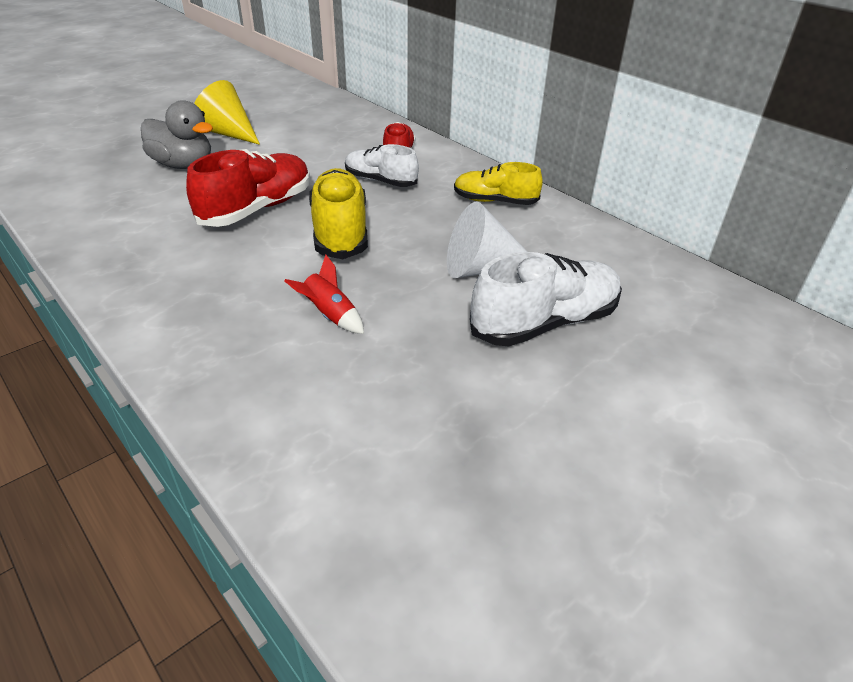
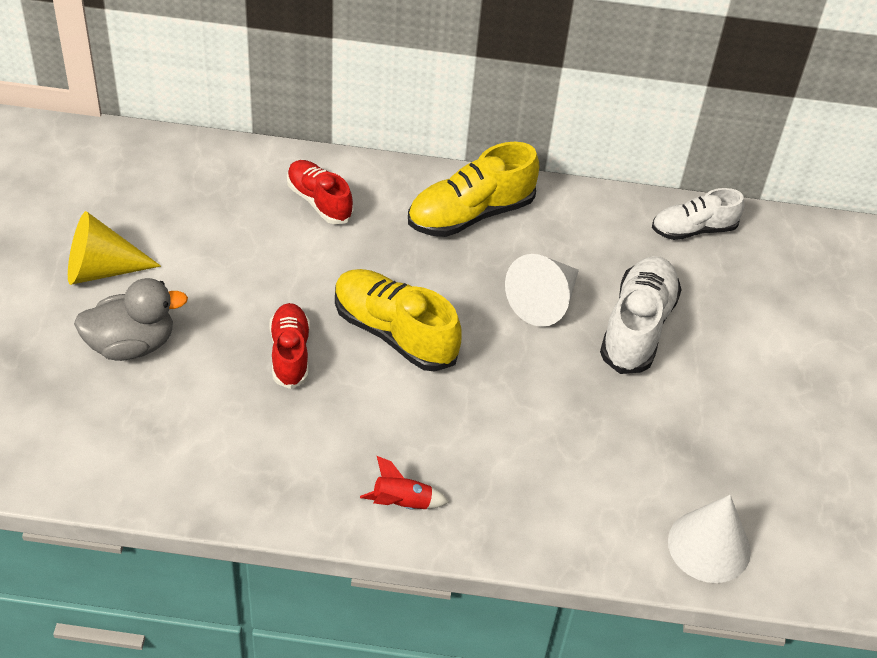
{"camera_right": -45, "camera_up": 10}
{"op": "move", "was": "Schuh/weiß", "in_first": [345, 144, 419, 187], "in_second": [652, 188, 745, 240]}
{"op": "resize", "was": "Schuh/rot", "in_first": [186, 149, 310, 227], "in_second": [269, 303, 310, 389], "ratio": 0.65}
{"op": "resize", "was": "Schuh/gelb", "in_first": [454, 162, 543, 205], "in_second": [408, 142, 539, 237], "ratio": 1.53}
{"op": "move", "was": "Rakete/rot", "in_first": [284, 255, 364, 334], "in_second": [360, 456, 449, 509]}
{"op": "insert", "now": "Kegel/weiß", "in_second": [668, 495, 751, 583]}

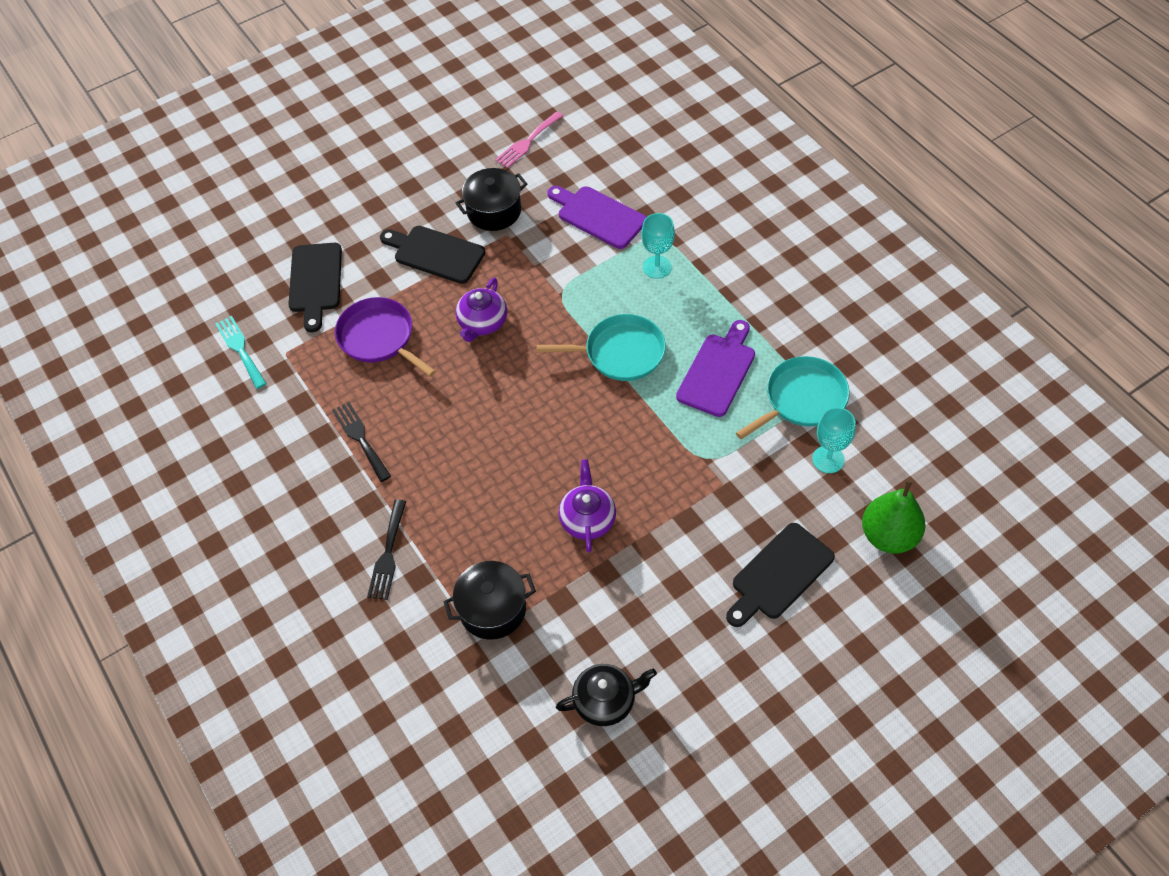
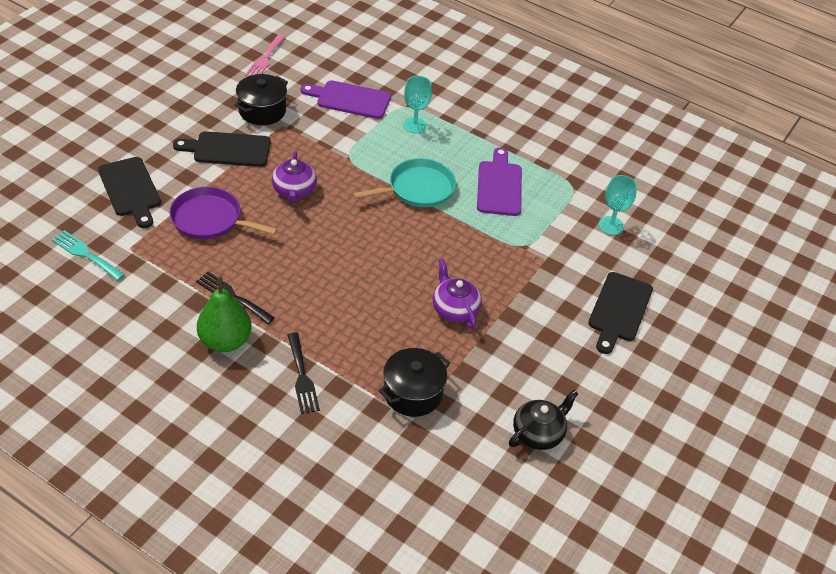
{"camera_right": -30, "camera_up": -10}
{"op": "delete", "was": "Pfanne/türkis", "in_first": [736, 356, 850, 439]}
{"op": "move", "was": "Birne/grün", "in_first": [862, 479, 926, 554], "in_second": [197, 276, 252, 352]}

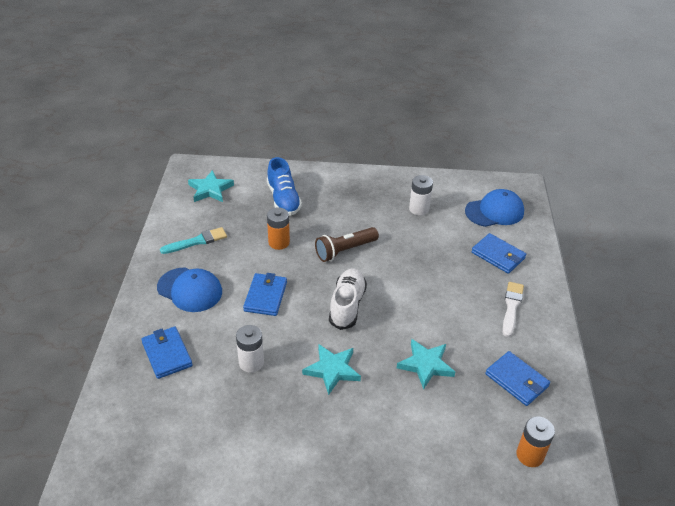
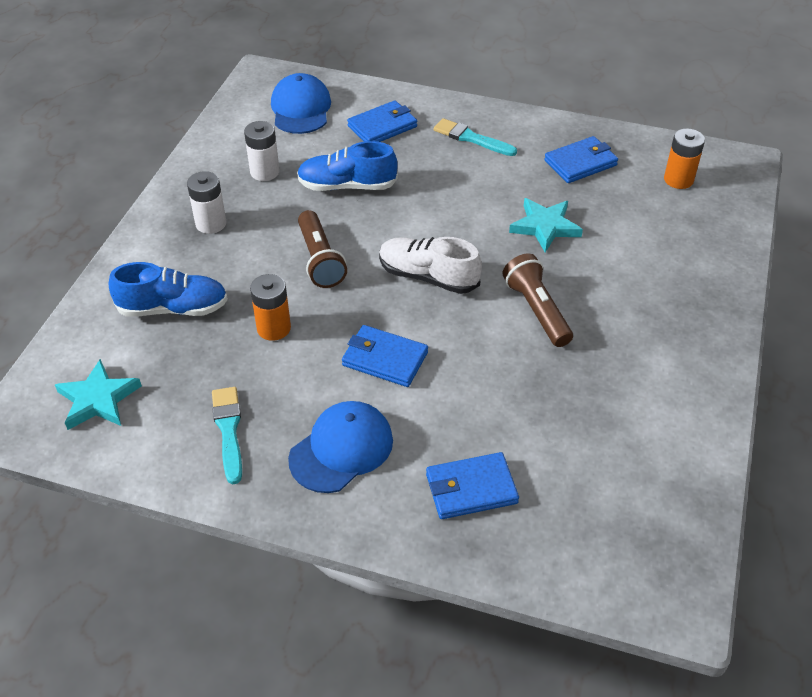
{"camera_right": -75, "camera_up": 5}
{"op": "recolor", "was": "Pinsel/weiß", "now": "Pinsel/türkis", "in_first": [502, 282, 524, 337], "in_second": [434, 118, 517, 156]}
{"op": "move", "was": "Batterie/weiß", "in_first": [236, 325, 264, 373], "in_second": [187, 171, 226, 234]}
{"op": "replace", "was": "Stern/türkis", "now": "Taschenlampe/braun", "in_first": [302, 344, 361, 395], "in_second": [503, 254, 573, 347]}
{"op": "insert", "now": "Schuh/blau", "in_second": [297, 141, 398, 191]}

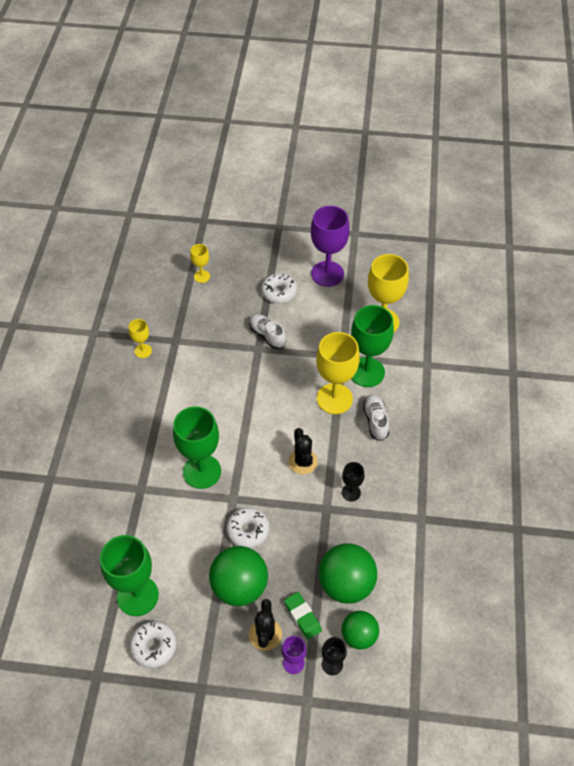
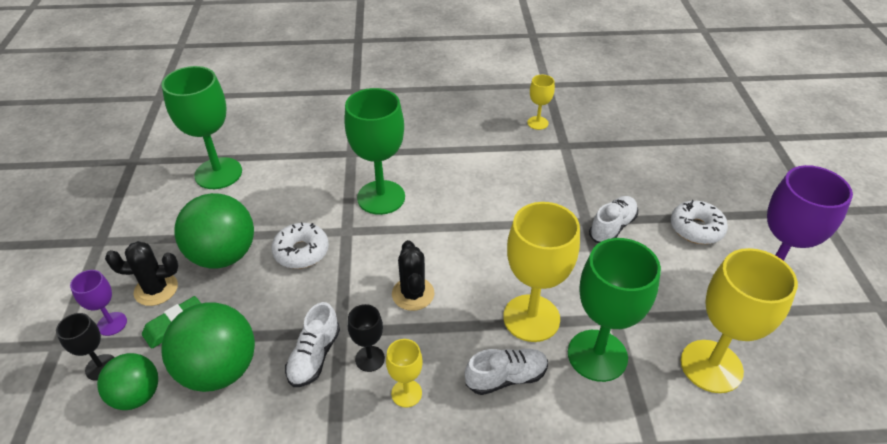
{"camera_right": 80, "camera_up": -10}
{"op": "move", "was": "Kelch/gelb", "in_first": [190, 244, 210, 283], "in_second": [386, 339, 423, 408]}
{"op": "rotate", "was": "Kaktus/schwarz", "in_first": [288, 428, 318, 475], "in_second": [392, 240, 434, 311], "clockwise": -75}
{"op": "delete", "was": "Donut/weiß", "in_first": [130, 621, 177, 668]}
{"op": "insert", "now": "Schuh/weiß", "in_second": [285, 302, 340, 387]}

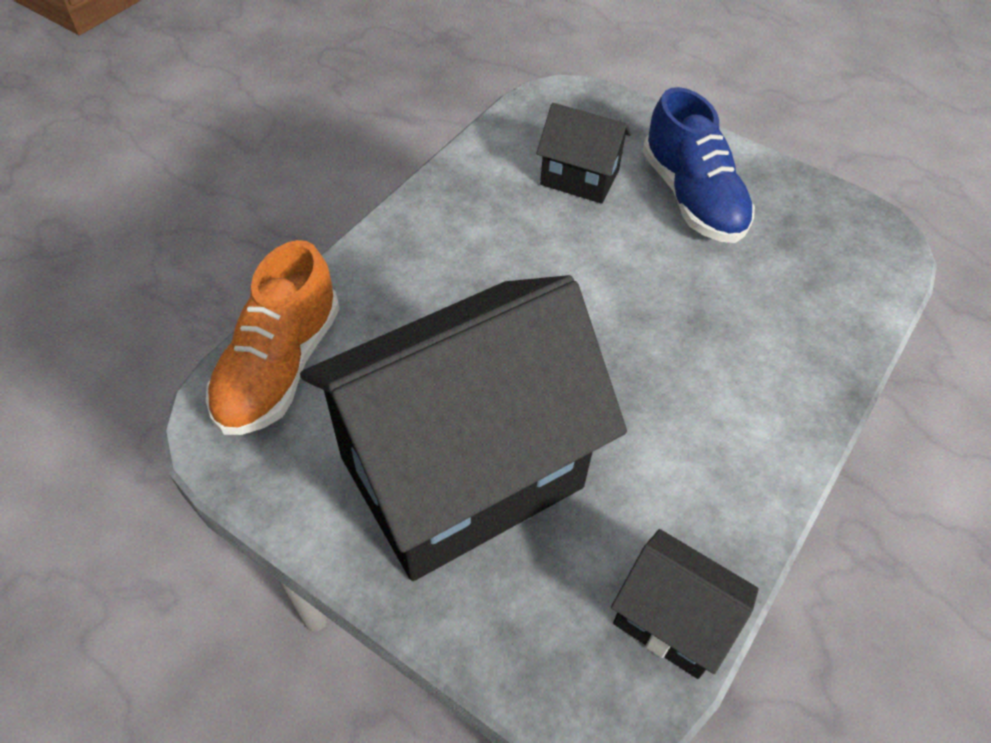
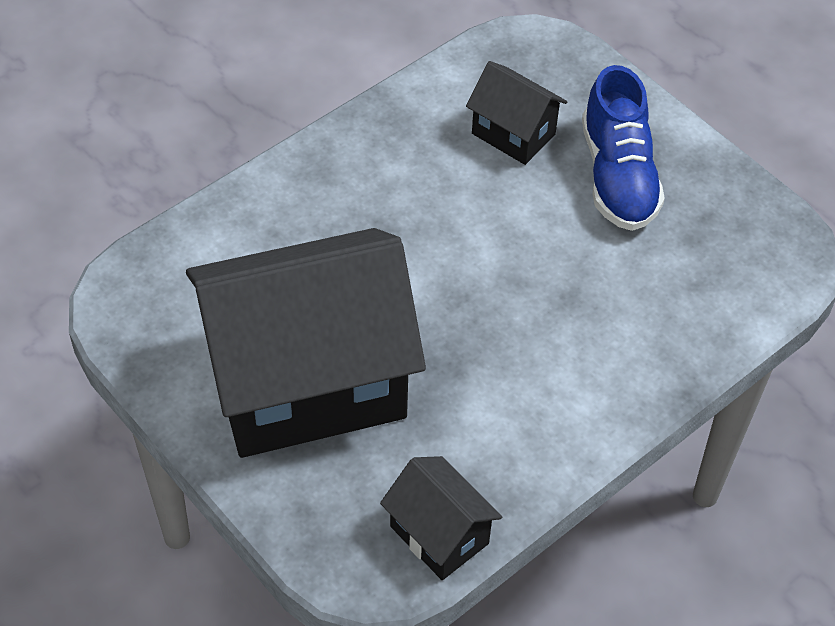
{"camera_right": 15, "camera_up": 0}
{"op": "delete", "was": "Schuh/orange", "in_first": [206, 240, 340, 435]}

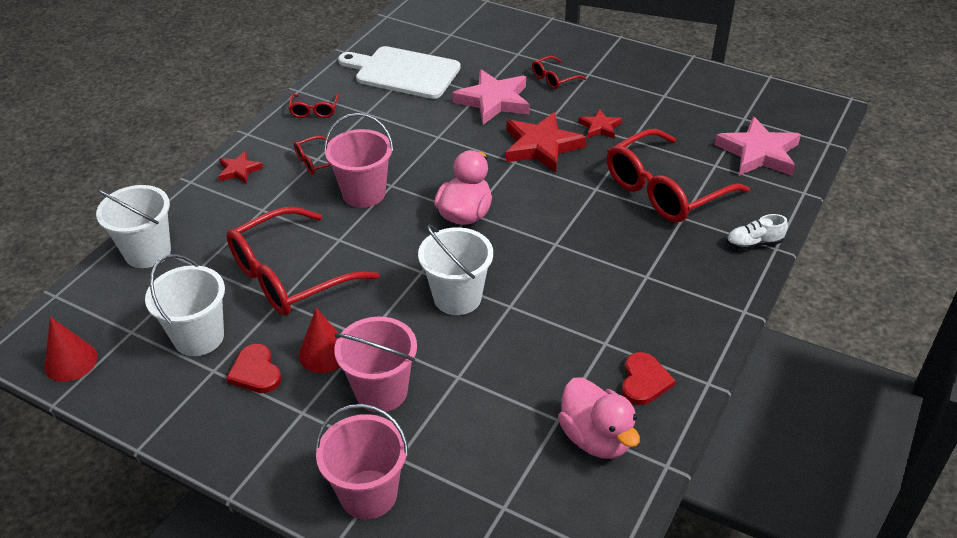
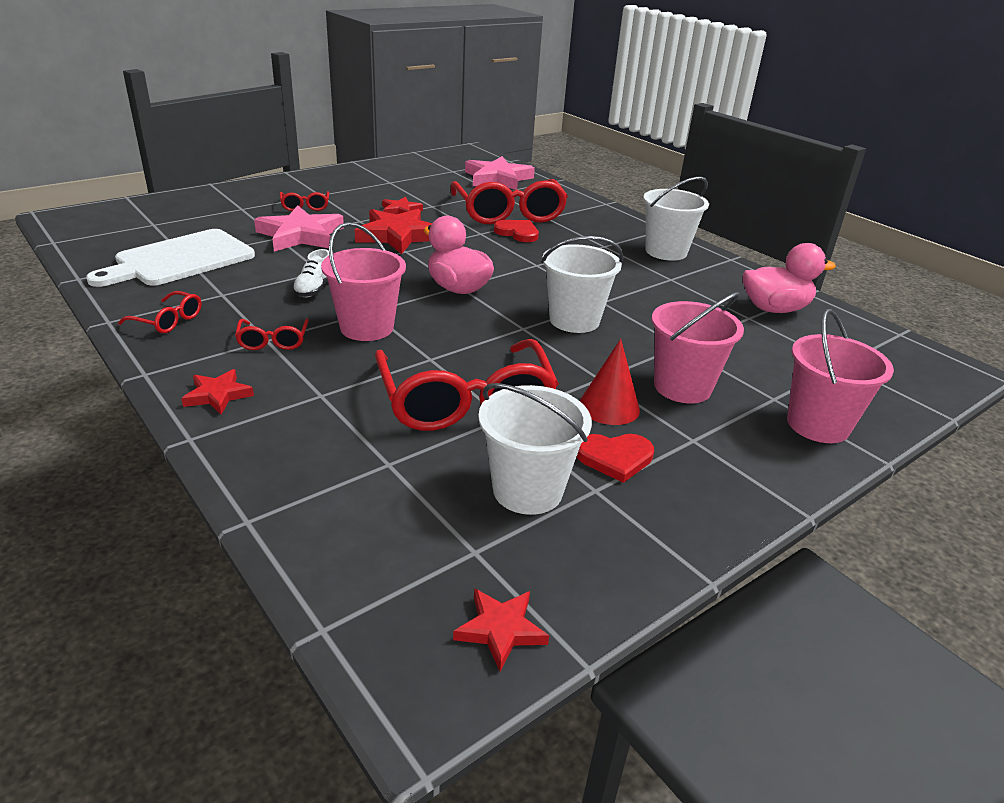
{"camera_right": -70, "camera_up": -10}
{"op": "move", "was": "Eimer/weiß", "in_first": [96, 185, 171, 268], "in_second": [643, 177, 709, 261]}
{"op": "move", "was": "Schuh/weiß", "in_first": [726, 214, 788, 250], "in_second": [292, 249, 329, 297]}
{"op": "replace", "was": "Kegel/rot", "now": "Stern/rot", "in_first": [44, 316, 98, 382], "in_second": [453, 588, 549, 671]}
{"op": "move", "was": "Herz/rot", "in_first": [622, 352, 675, 405], "in_second": [494, 220, 539, 242]}

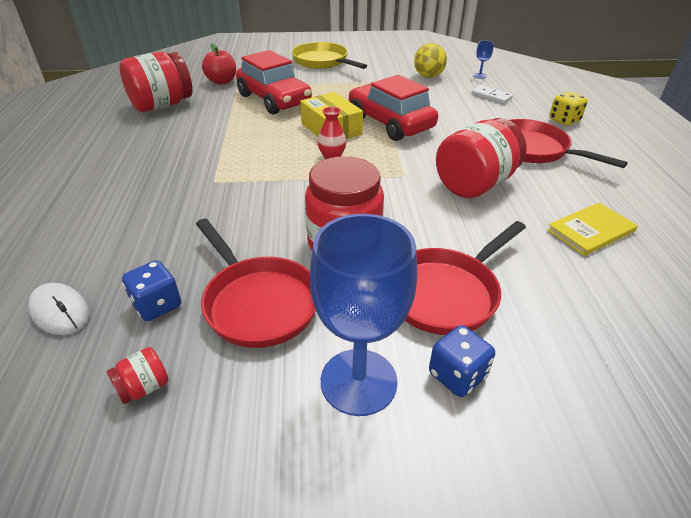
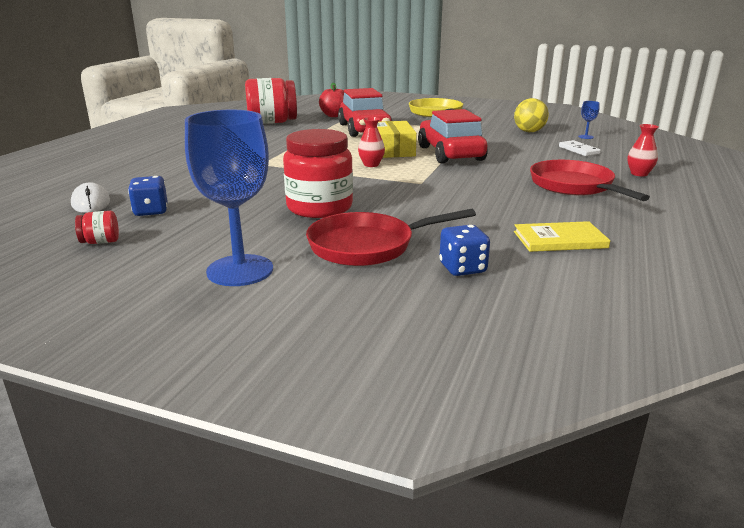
{"camera_right": 25, "camera_up": -15}
{"op": "replace", "was": "Spielwürfel/gelb", "now": "Vase/rot", "in_first": [549, 92, 588, 126], "in_second": [627, 124, 659, 176]}
{"op": "delete", "was": "Einmachglas/rot", "in_first": [436, 118, 527, 198]}
{"op": "delete", "was": "Pfanne/rot", "in_first": [196, 219, 316, 348]}
{"op": "move", "was": "Spielwürfel/blau", "in_first": [429, 325, 495, 397], "in_second": [439, 225, 490, 276]}

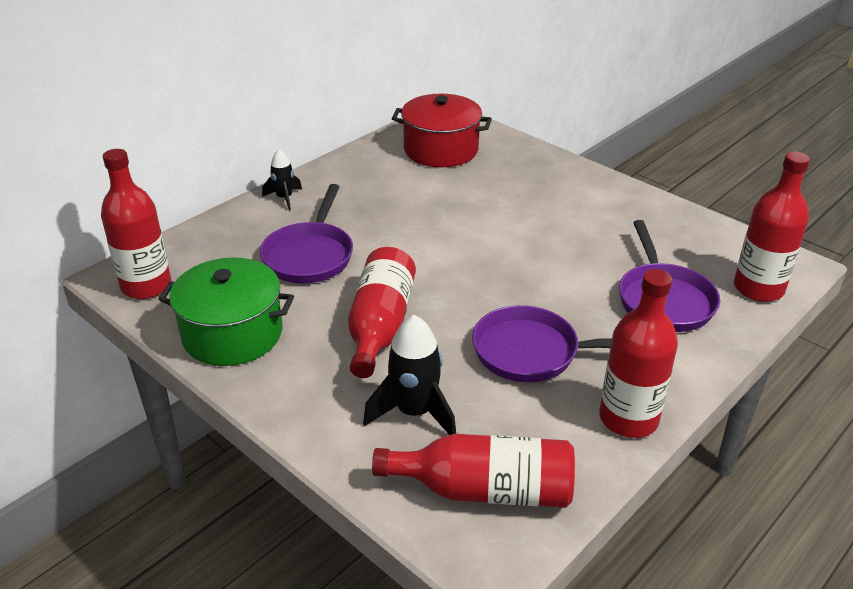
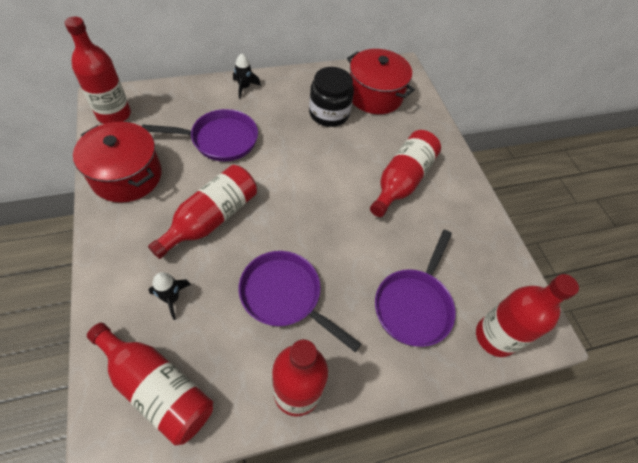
{"camera_right": 25, "camera_up": 20}
{"op": "rotate", "was": "Pfanne/lila", "in_first": [260, 184, 353, 283], "in_second": [142, 109, 258, 161], "clockwise": -135}
{"op": "recolor", "was": "Kochtopf/grün", "now": "Kochtopf/rot", "in_first": [158, 257, 294, 366], "in_second": [73, 122, 162, 203]}
{"op": "resize", "was": "Rakete/schwarz", "in_first": [363, 315, 456, 435], "in_second": [148, 272, 191, 320], "ratio": 0.6}
{"op": "insert", "now": "Einmachglas/schwarz", "in_second": [309, 67, 354, 127]}
{"op": "insert", "now": "Flasche/rot", "in_second": [370, 130, 441, 217]}

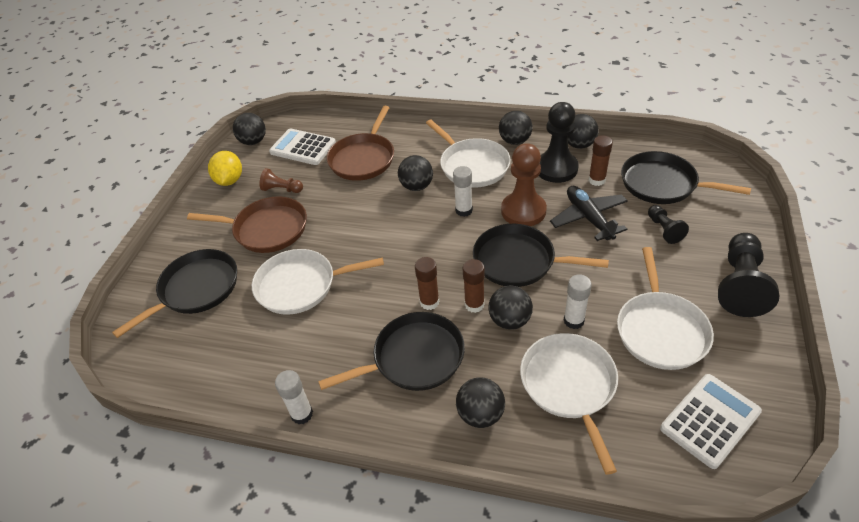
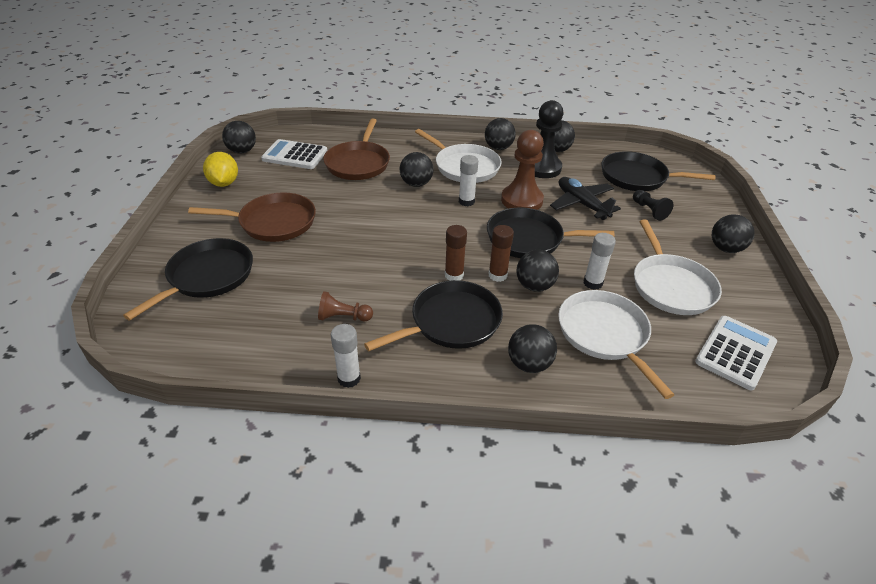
{"camera_right": -15, "camera_up": -5}
{"op": "delete", "was": "Klebestift/braun", "in_first": [589, 135, 613, 186]}
{"op": "move", "was": "Bauer/braun", "in_first": [259, 168, 303, 193], "in_second": [318, 291, 373, 321]}
{"op": "replace", "was": "Bauer/schwarz", "now": "Ball/schwarz", "in_first": [718, 233, 779, 317], "in_second": [712, 215, 755, 253]}
{"op": "delete", "was": "Pfanne/weiß", "in_first": [252, 249, 384, 315]}

